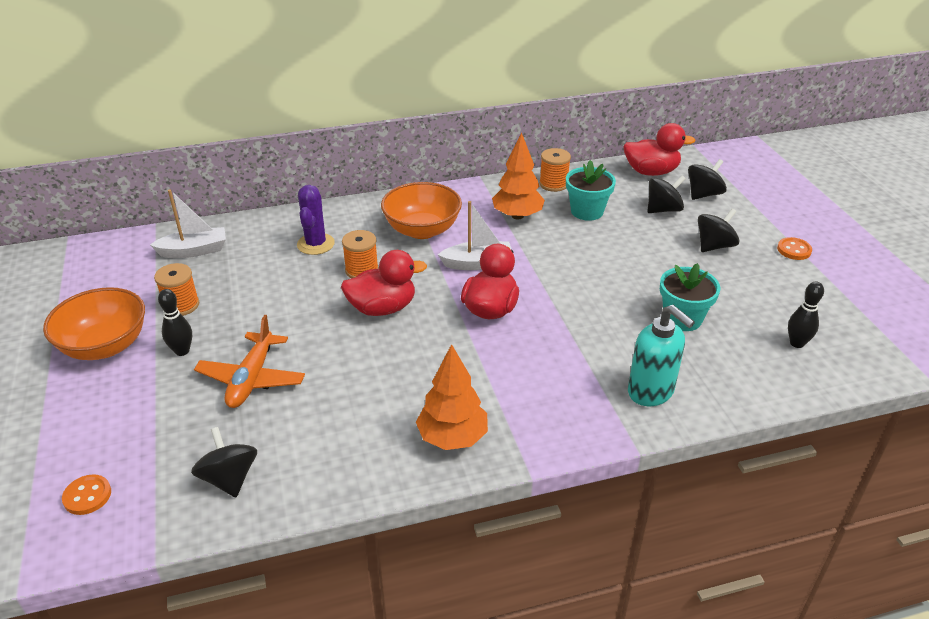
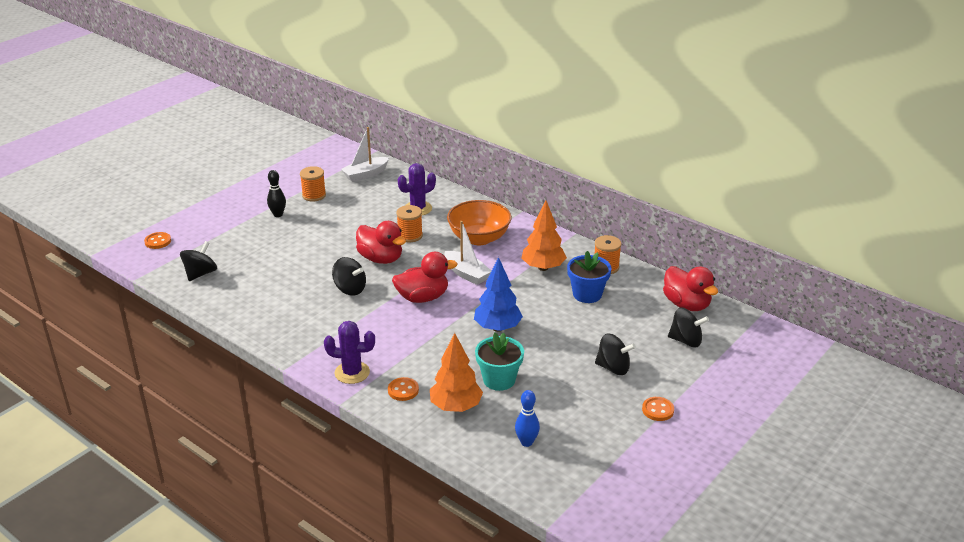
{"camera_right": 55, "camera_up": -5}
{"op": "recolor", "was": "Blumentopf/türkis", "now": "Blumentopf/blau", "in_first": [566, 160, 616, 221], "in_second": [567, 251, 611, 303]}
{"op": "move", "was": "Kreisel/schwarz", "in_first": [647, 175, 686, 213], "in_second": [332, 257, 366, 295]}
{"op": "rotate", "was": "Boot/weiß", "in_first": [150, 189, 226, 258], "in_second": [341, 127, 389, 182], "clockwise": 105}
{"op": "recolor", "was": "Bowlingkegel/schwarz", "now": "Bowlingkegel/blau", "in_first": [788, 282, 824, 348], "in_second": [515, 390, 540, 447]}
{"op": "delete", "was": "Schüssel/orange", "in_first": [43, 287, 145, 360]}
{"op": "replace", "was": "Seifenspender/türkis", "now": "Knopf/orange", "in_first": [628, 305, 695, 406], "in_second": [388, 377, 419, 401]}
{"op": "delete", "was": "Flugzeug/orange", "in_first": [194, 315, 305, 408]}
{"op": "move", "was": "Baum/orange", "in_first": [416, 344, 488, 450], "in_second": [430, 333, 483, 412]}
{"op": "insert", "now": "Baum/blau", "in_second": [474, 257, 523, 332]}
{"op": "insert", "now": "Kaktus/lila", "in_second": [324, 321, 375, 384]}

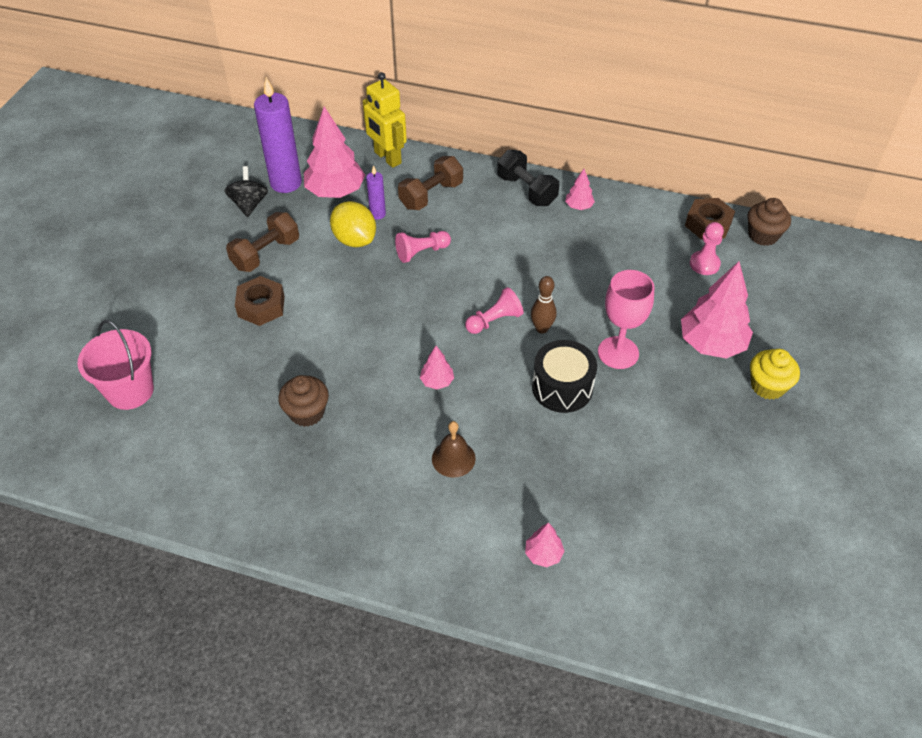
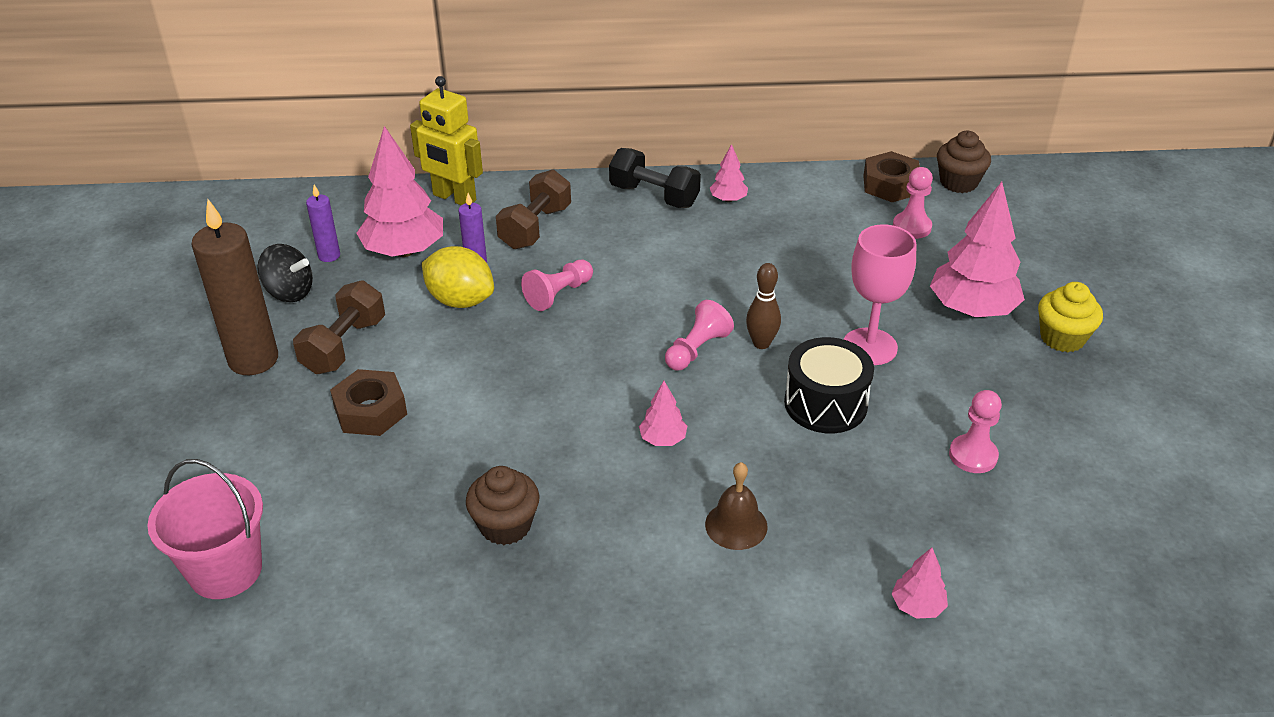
{"camera_right": -20, "camera_up": -10}
{"op": "resize", "was": "Kerze/lila", "in_first": [254, 77, 302, 193], "in_second": [306, 185, 340, 262], "ratio": 0.49}
{"op": "rotate", "was": "Kreisel/schwarz", "in_first": [225, 166, 268, 217], "in_second": [257, 244, 313, 302], "clockwise": 135}
{"op": "insert", "now": "Kerze/braun", "in_second": [192, 199, 278, 375]}
{"op": "insert", "now": "Bauer/rosa", "in_second": [949, 390, 1002, 473]}

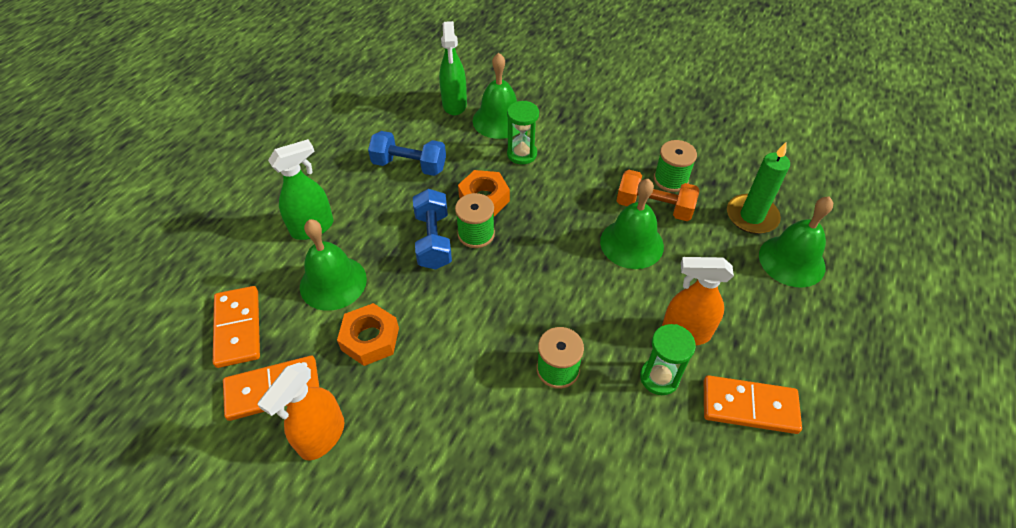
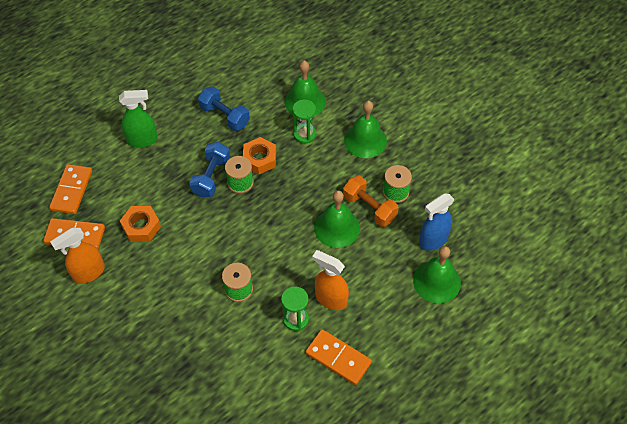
{"camera_right": 25, "camera_up": 5}
{"op": "delete", "was": "Sprühflasche/grün", "in_first": [439, 21, 467, 116]}
{"op": "replace", "was": "Kerze/grün", "now": "Sprühflasche/blau", "in_first": [727, 142, 790, 234], "in_second": [419, 193, 455, 251]}
{"op": "move", "was": "Glocke/grün", "in_first": [300, 219, 367, 311], "in_second": [344, 101, 387, 158]}

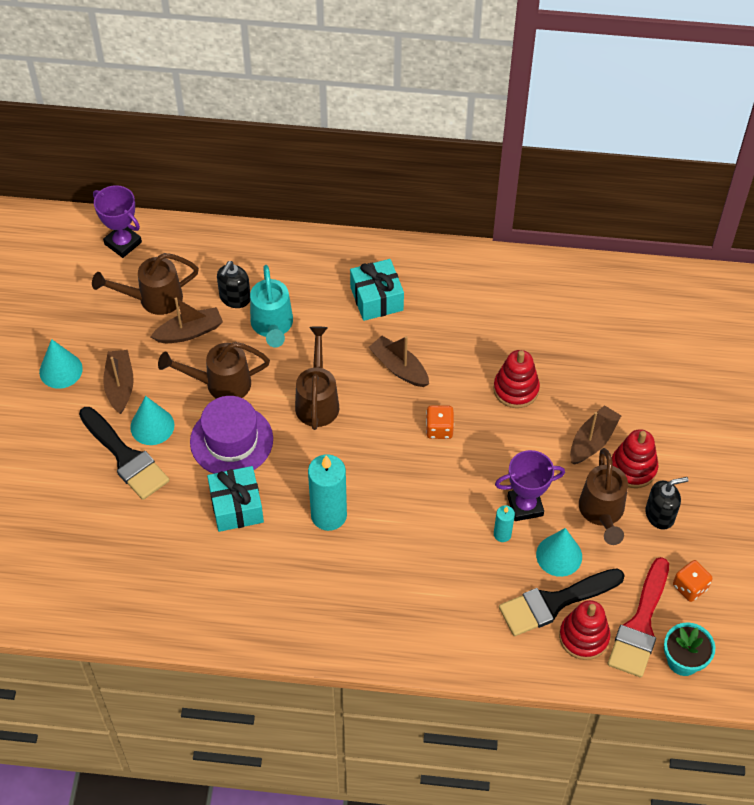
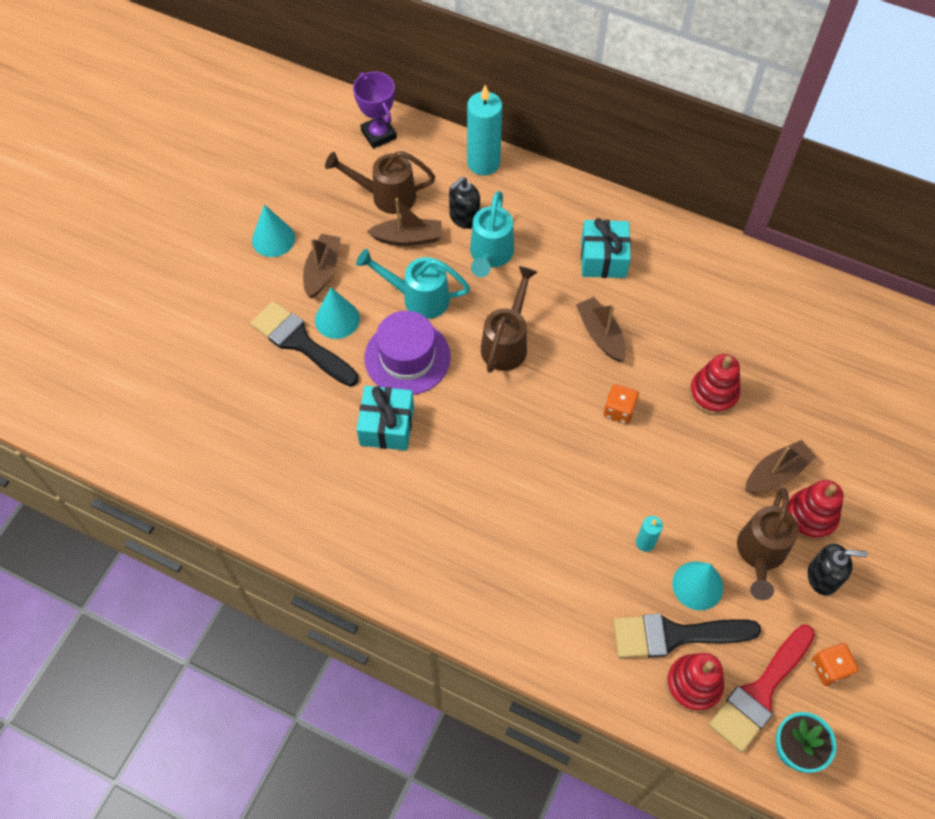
{"camera_right": 20, "camera_up": 5}
{"op": "recolor", "was": "Gießkanne/braun", "now": "Gießkanne/türkis", "in_first": [158, 342, 270, 399], "in_second": [356, 249, 470, 319]}
{"op": "rotate", "was": "Pinsel/schwarz", "in_first": [79, 407, 170, 500], "in_second": [250, 301, 359, 387], "clockwise": 150}
{"op": "delete", "was": "Pokal/lila", "in_first": [495, 450, 565, 521]}
{"op": "move", "was": "Kerze/türkis", "in_first": [308, 454, 347, 531], "in_second": [467, 84, 503, 175]}

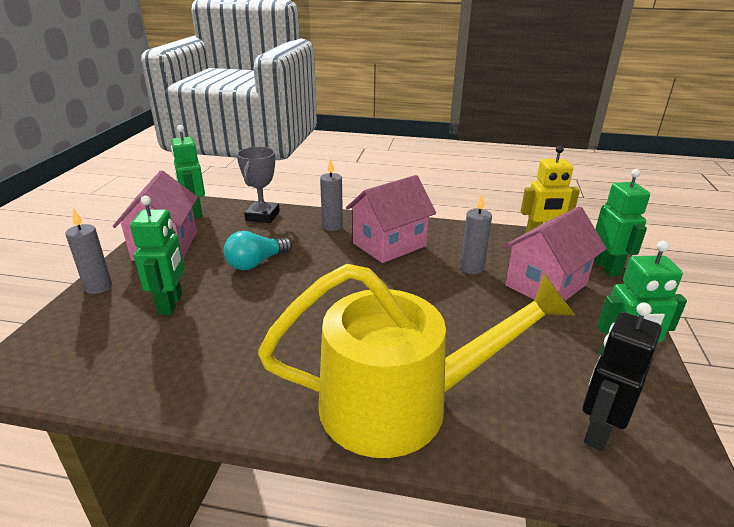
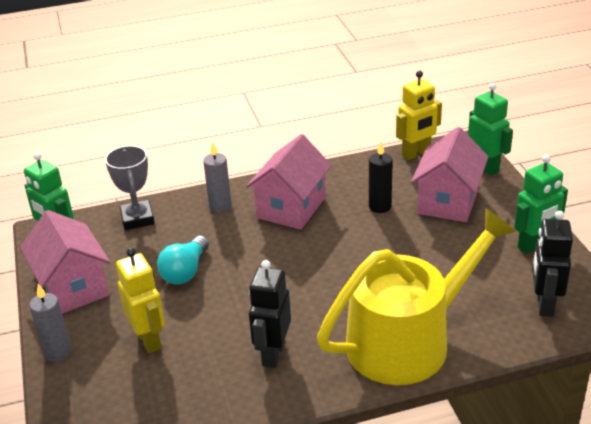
{"camera_right": -25, "camera_up": 5}
{"op": "recolor", "was": "Kerze/grau", "now": "Kerze/schwarz", "in_first": [460, 194, 492, 274], "in_second": [369, 142, 393, 213]}
{"op": "recolor", "was": "Roboter/grün", "now": "Roboter/gelb", "in_first": [130, 196, 185, 315], "in_second": [116, 248, 165, 353]}
{"op": "insert", "now": "Roboter/schwarz", "in_second": [249, 260, 291, 368]}

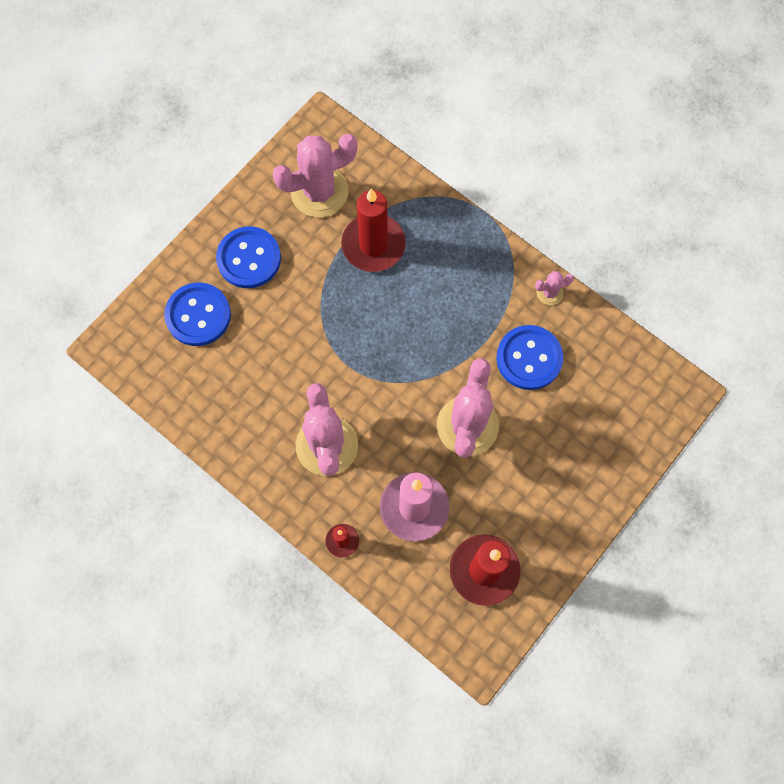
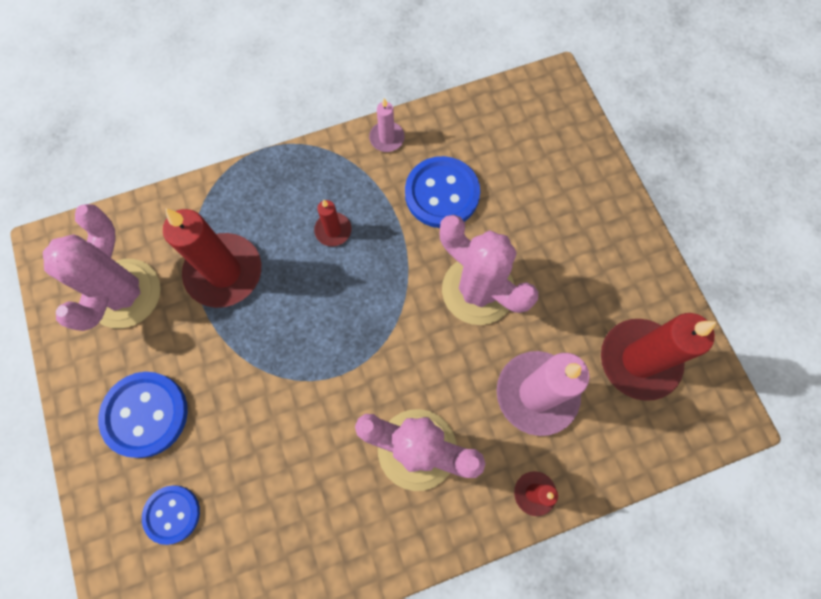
{"camera_right": -60, "camera_up": 0}
{"op": "replace", "was": "Kaktus/rosa", "now": "Kerze/rosa", "in_first": [535, 271, 574, 305], "in_second": [369, 98, 405, 152]}
{"op": "resize", "was": "Knopf/blau", "in_first": [164, 283, 231, 346], "in_second": [142, 485, 200, 545], "ratio": 0.63}
{"op": "insert", "now": "Kerze/rot", "in_second": [314, 199, 352, 247]}

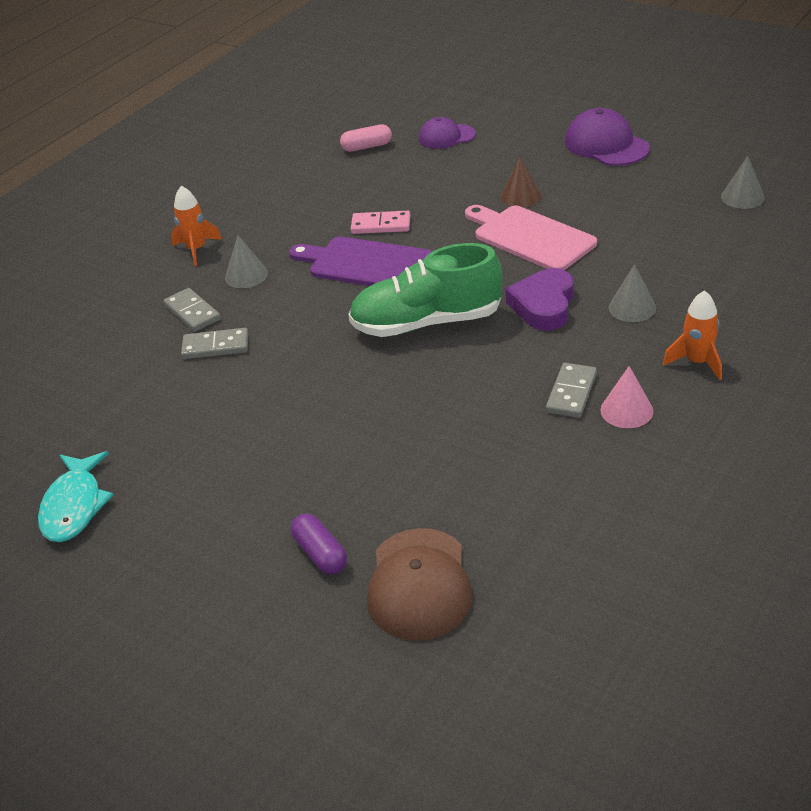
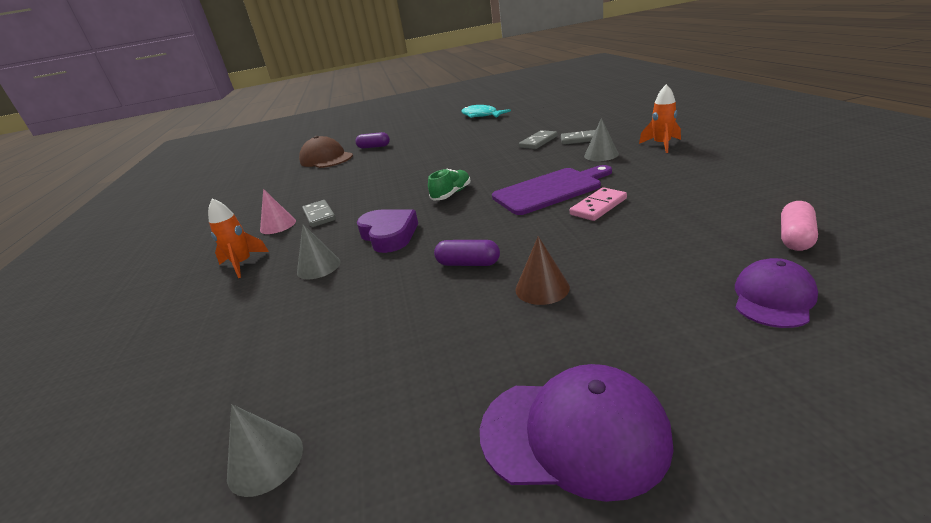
{"camera_right": 135, "camera_up": -10}
{"op": "replace", "was": "Schneidebrett/rosa", "now": "Kapsel/lila", "in_first": [465, 205, 597, 270], "in_second": [434, 240, 500, 266]}
{"op": "resize", "was": "Schuh/grün", "in_first": [348, 243, 502, 337], "in_second": [428, 169, 471, 201], "ratio": 0.49}

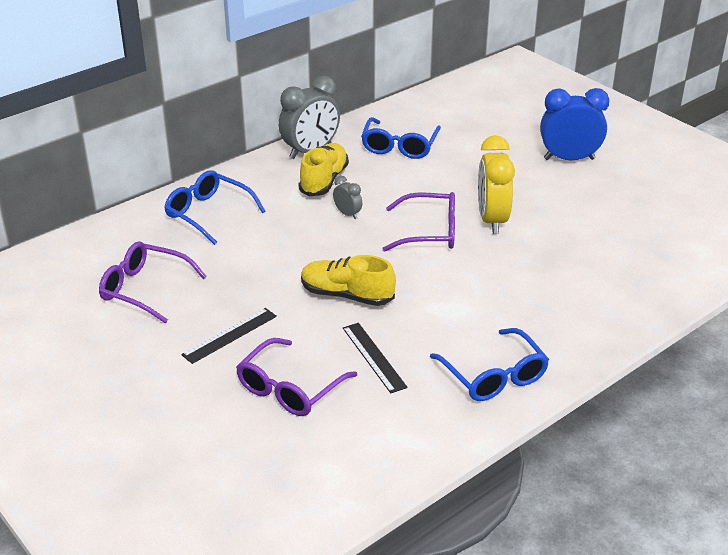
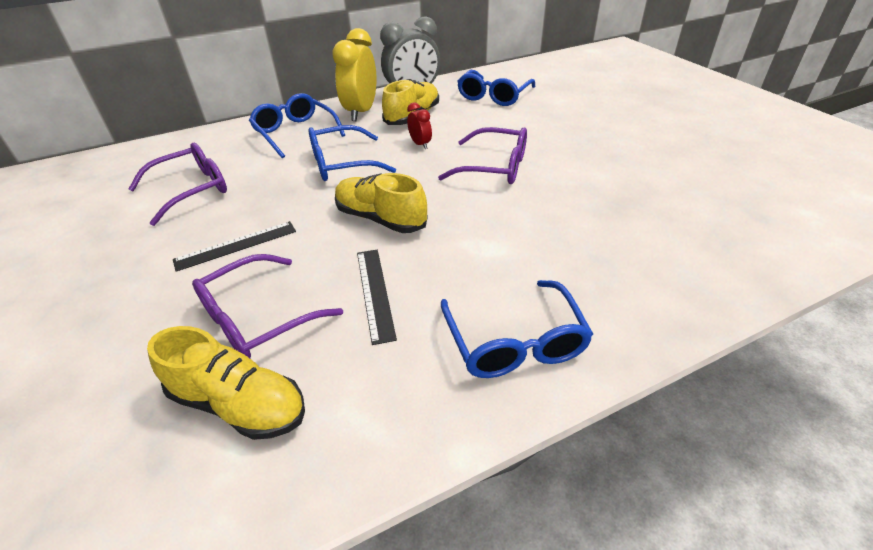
{"camera_right": 15, "camera_up": 5}
{"op": "delete", "was": "Wecker/blau", "in_first": [540, 88, 609, 160]}
{"op": "move", "was": "Wecker/gelb", "in_first": [478, 135, 515, 234], "in_second": [332, 28, 377, 121]}
{"op": "recolor", "was": "Wecker/grau", "now": "Wecker/rot", "in_first": [333, 176, 362, 219], "in_second": [407, 102, 432, 149]}
{"op": "rotate", "was": "Brille/lila", "in_first": [99, 241, 207, 323], "in_second": [128, 143, 227, 226], "clockwise": 105}
{"op": "insert", "now": "Brille/blau", "in_second": [308, 125, 396, 181]}
{"op": "insert", "now": "Schuh/gelb", "in_second": [147, 326, 305, 440]}

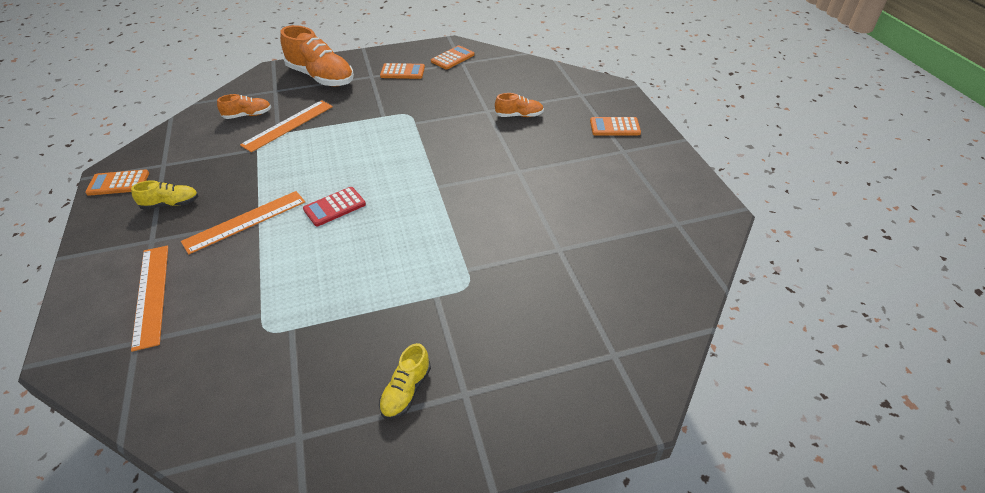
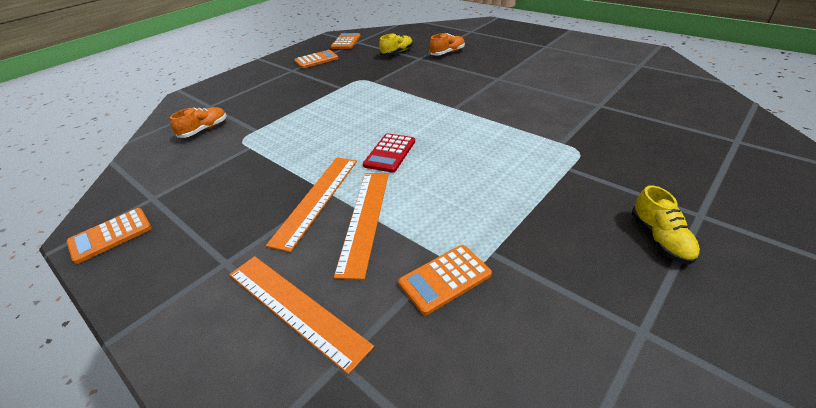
{"camera_right": -30, "camera_up": -5}
{"op": "delete", "was": "Schuh/orange", "in_first": [280, 25, 354, 86]}
{"op": "move", "was": "Lineal/orange", "in_first": [240, 100, 333, 152], "in_second": [334, 173, 389, 280]}
{"op": "move", "was": "Taschenrechner/orange", "in_first": [590, 117, 641, 136], "in_second": [398, 245, 492, 315]}
{"op": "move", "was": "Schuh/gelb", "in_first": [131, 180, 198, 210], "in_second": [379, 33, 413, 56]}

